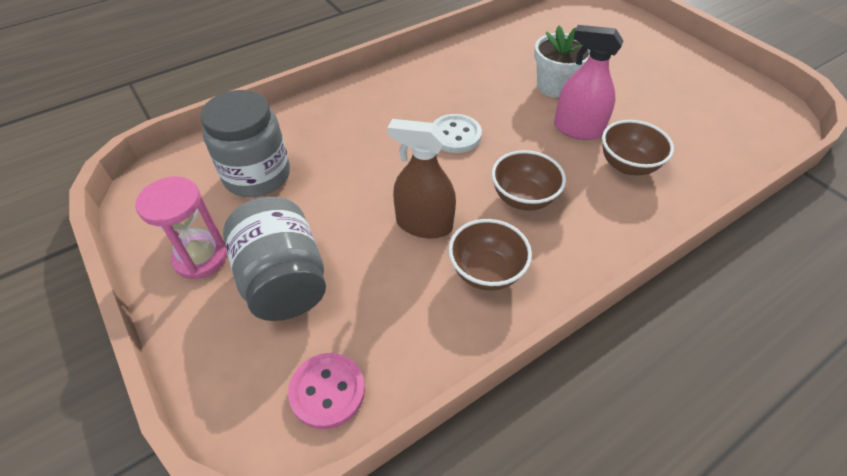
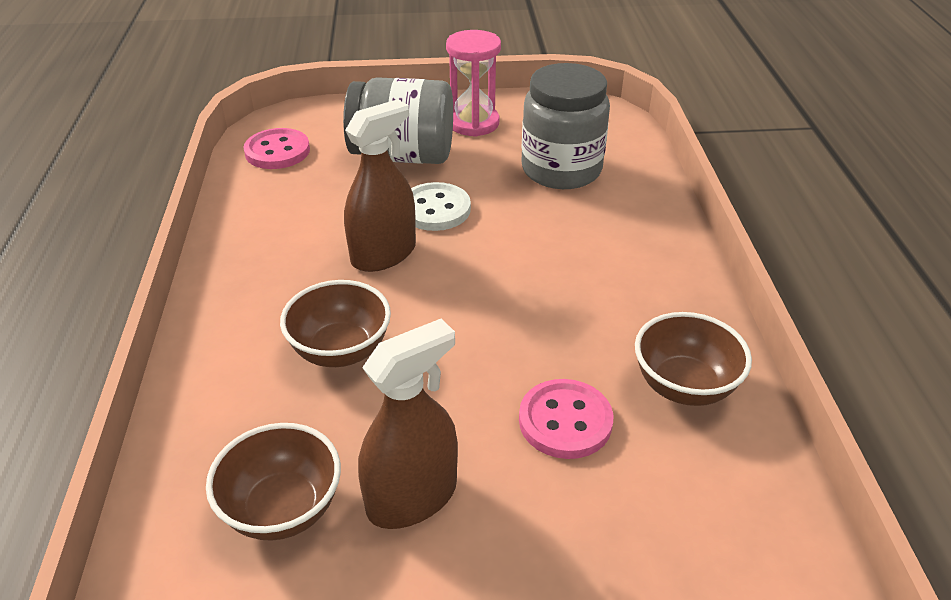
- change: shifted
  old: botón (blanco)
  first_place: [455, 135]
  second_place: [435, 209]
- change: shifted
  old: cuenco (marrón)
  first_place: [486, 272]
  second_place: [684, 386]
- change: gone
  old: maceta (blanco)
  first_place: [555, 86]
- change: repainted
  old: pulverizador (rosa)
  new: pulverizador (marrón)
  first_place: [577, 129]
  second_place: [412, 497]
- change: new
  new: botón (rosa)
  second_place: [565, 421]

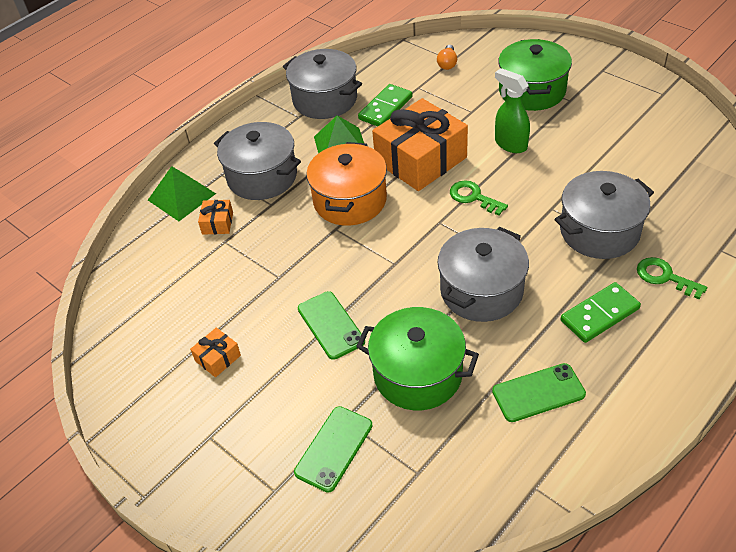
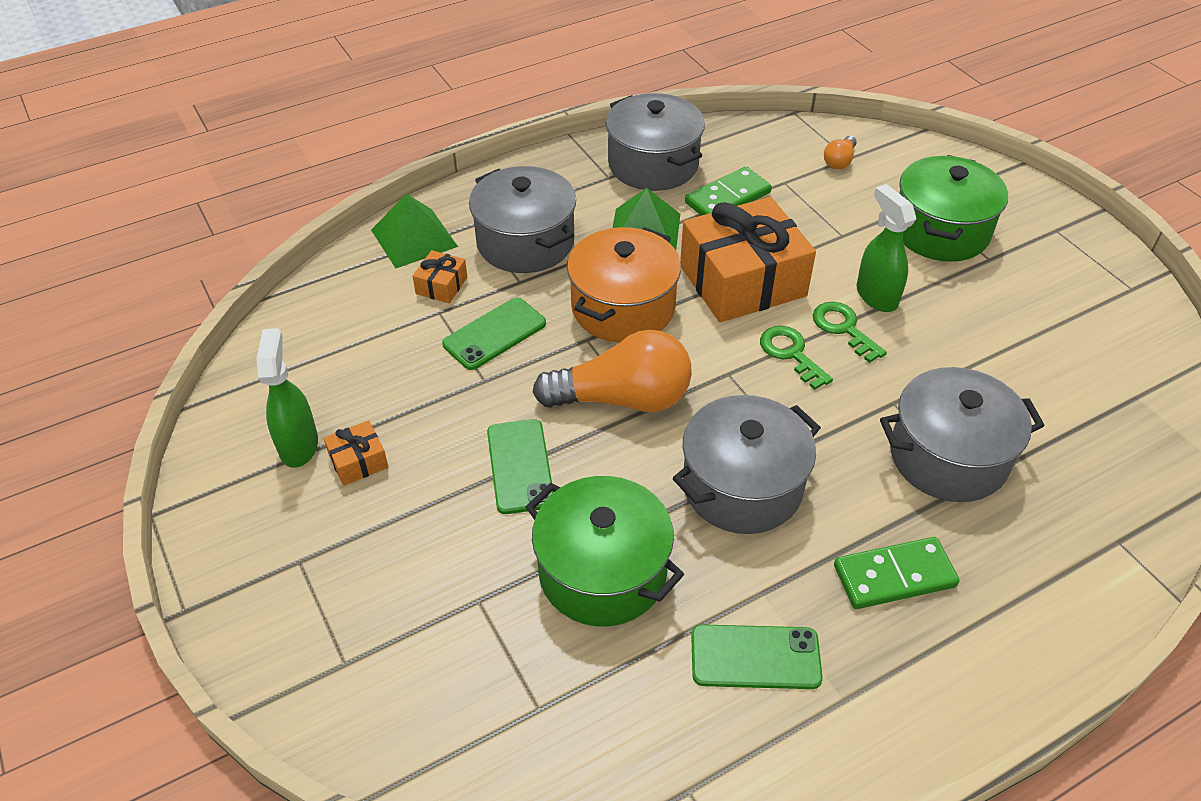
- change: shifted
  old: móvil (verde)
  first_place: [334, 448]
  second_place: [494, 334]
- change: shifted
  old: llave (verde)
  first_place: [665, 277]
  second_place: [843, 329]
- change: new
  new: pulverizador (verde)
  second_place: [299, 445]
- change: new
  new: bombilla (naranja)
  second_place: [623, 398]

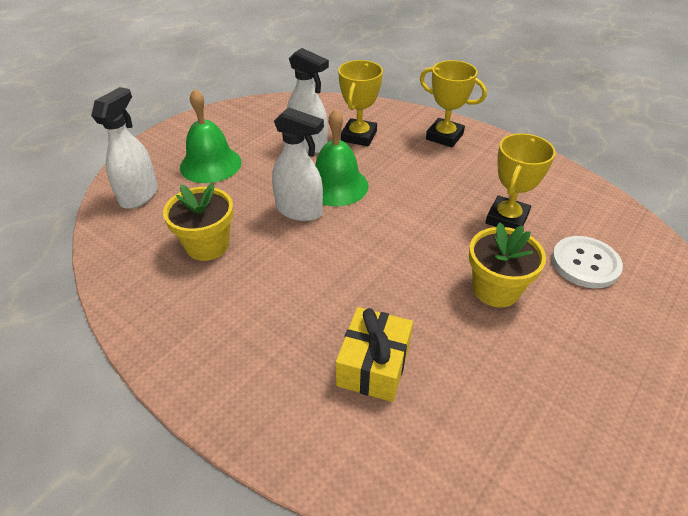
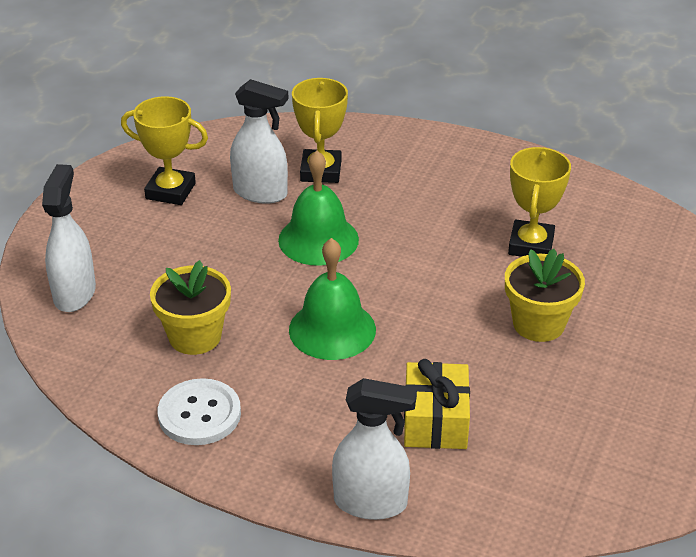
- change: shifted
  old: campana (verde)
  first_place: [210, 164]
  second_place: [332, 329]
- change: shifted
  old: pulverizador (blanco)
  first_place: [299, 211]
  second_place: [371, 503]
- change: shifted
  old: trofeo (amarillo)
  first_place: [444, 136]
  second_place: [170, 191]
- change: shifted
  old: botón (blanco)
  first_place: [585, 263]
  second_place: [199, 414]

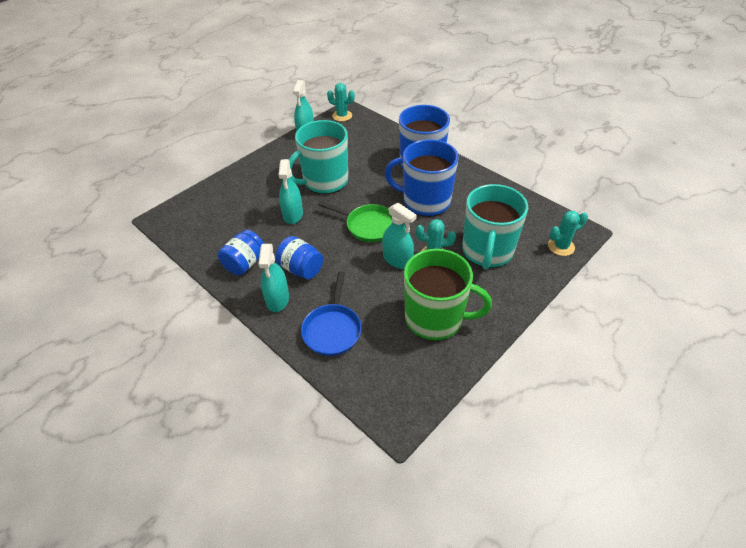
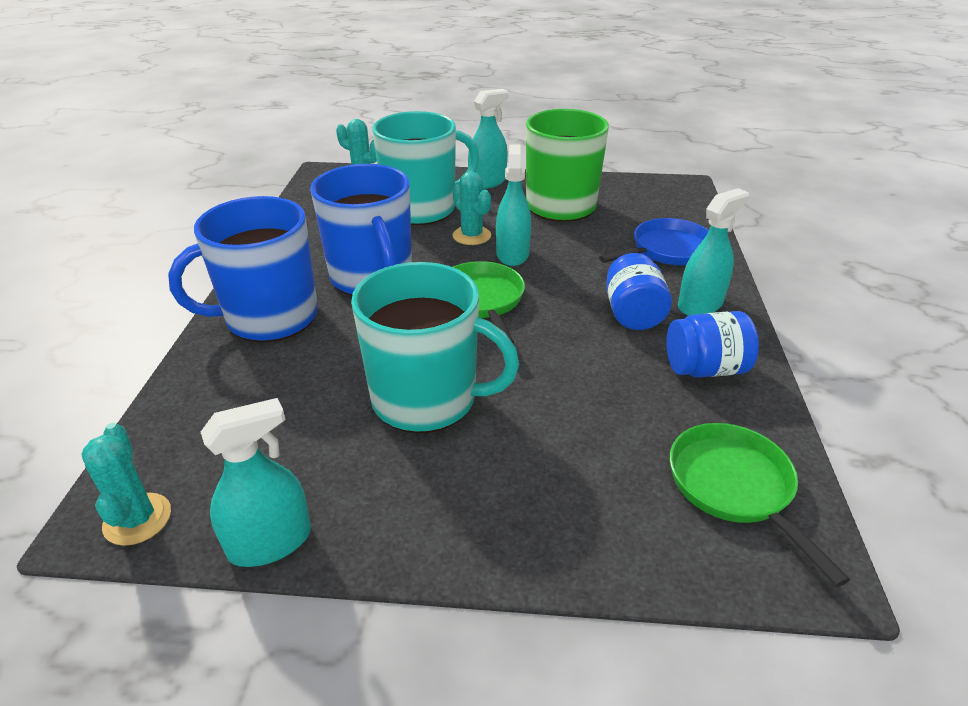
- change: shifted
  old: pulverizador (turquesa)
  first_place: [293, 214]
  second_place: [487, 182]
- change: new
  new: sartén (verde)
  second_place: [734, 487]

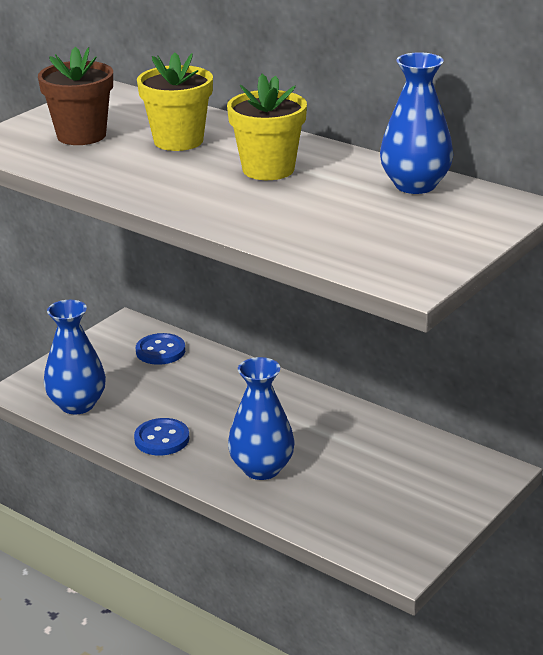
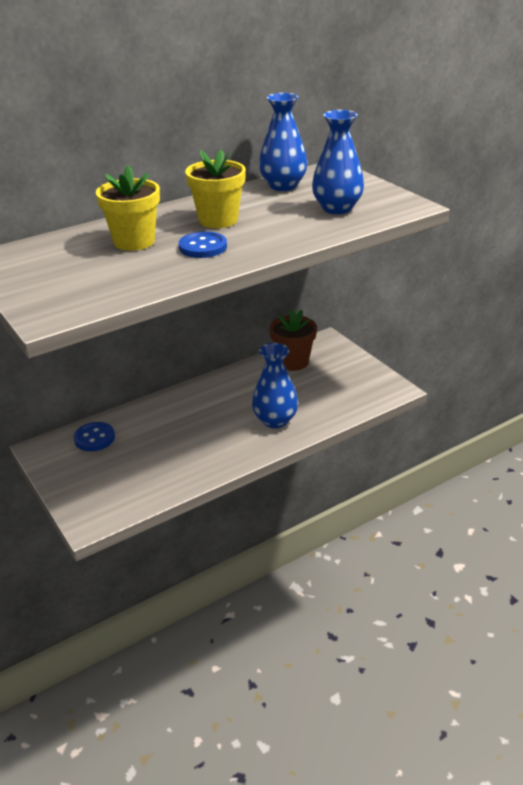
- change: shifted
  old: maceta (marrón)
  first_place: [81, 135]
  second_place: [293, 362]
- change: shifted
  old: florero (azul)
  first_place: [77, 405]
  second_place: [337, 208]
- change: shifted
  old: botón (azul)
  first_place: [162, 439]
  second_place: [203, 247]

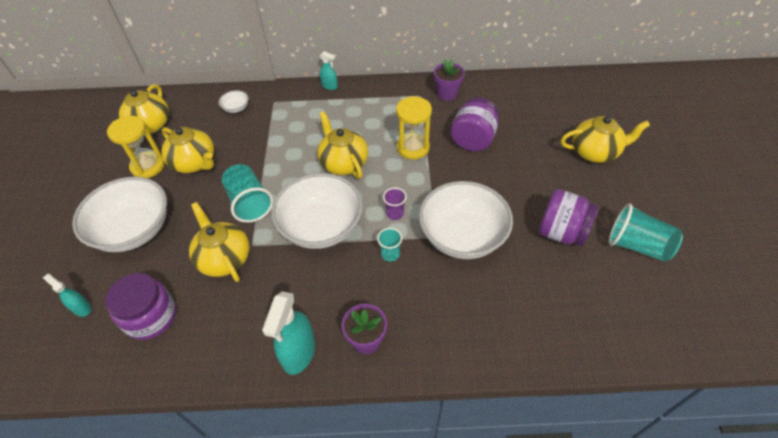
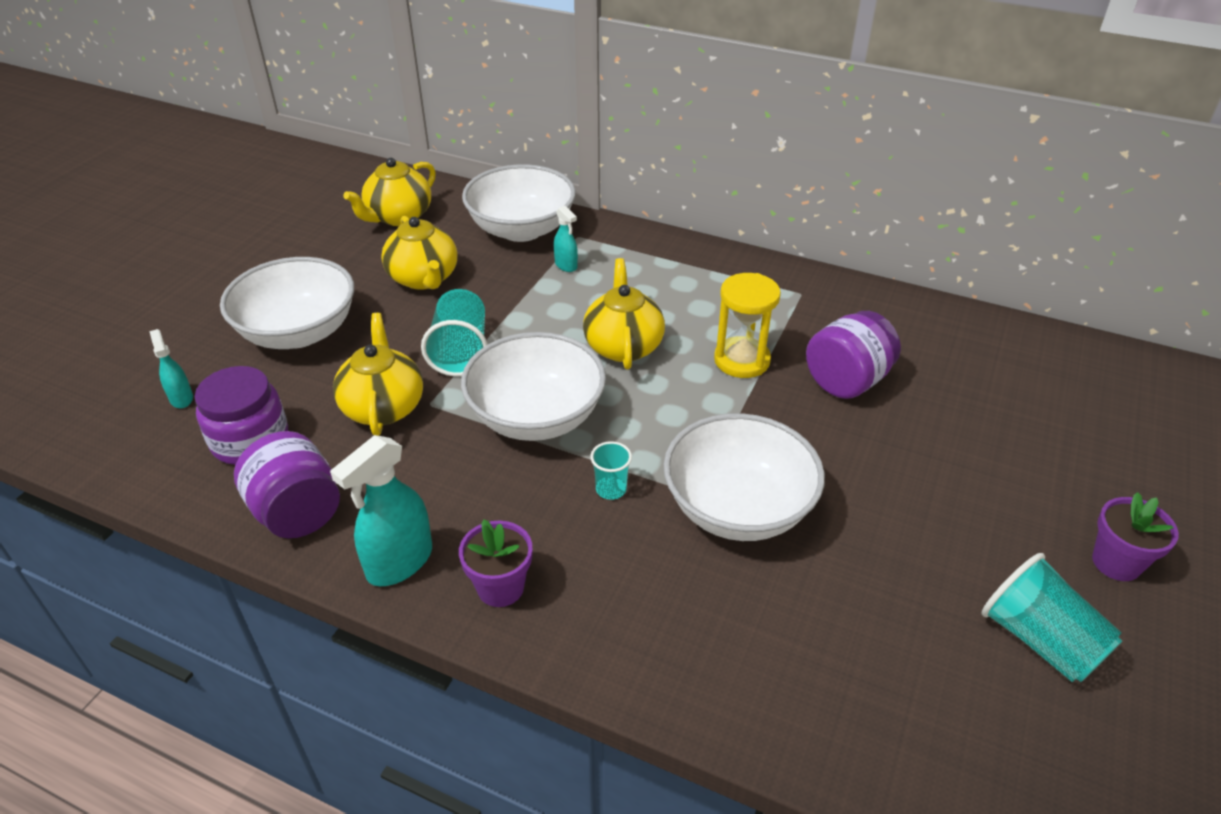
- change: gone
  old: reloj de arena (amarillo)
  first_place: [148, 166]
- change: scaled
  old: cuenco (blanco)
  first_place: [236, 108]
  second_place: [521, 229]
  factor: 2.42
- change: shifted
  old: pulverizador (turquesa)
  first_place: [329, 86]
  second_place: [566, 265]
- change: gone
  old: vaso (morado)
  first_place: [395, 213]
- change: shifted
  old: maceta (morado)
  first_place: [447, 93]
  second_place: [1116, 562]
- change: shifted
  old: tarro (morado)
  first_place: [561, 232]
  second_place: [297, 513]
- change: gone
  old: tetera (amarillo)
  first_place: [595, 152]

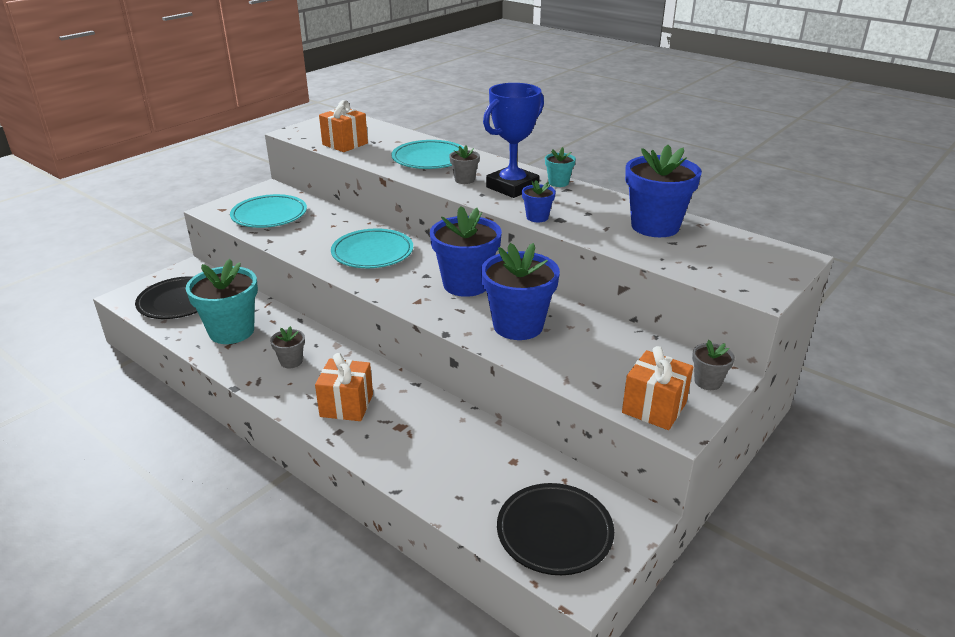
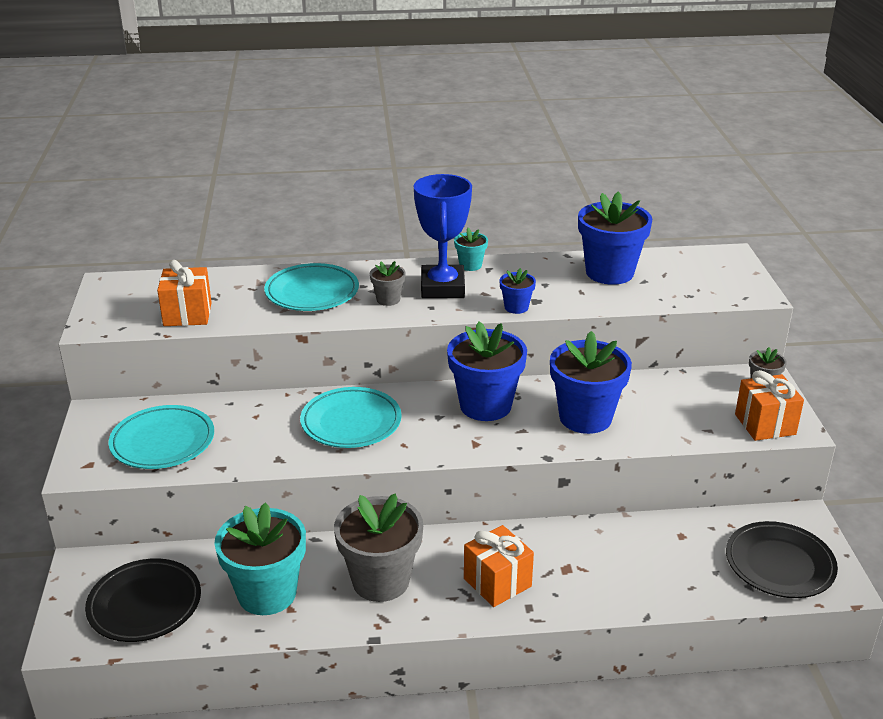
- change: scaled
  old: maceta (gris)
  first_place: [291, 361]
  second_place: [381, 581]
  factor: 2.11

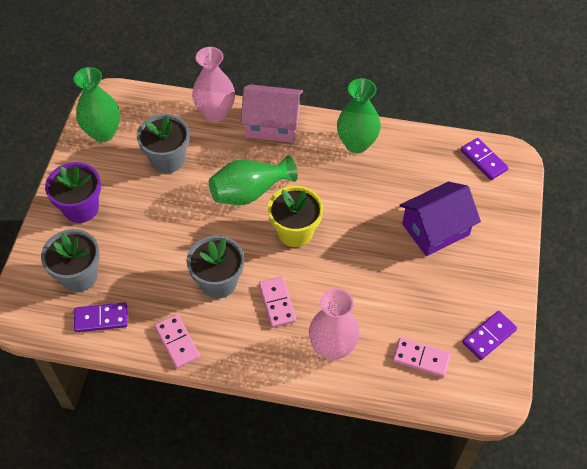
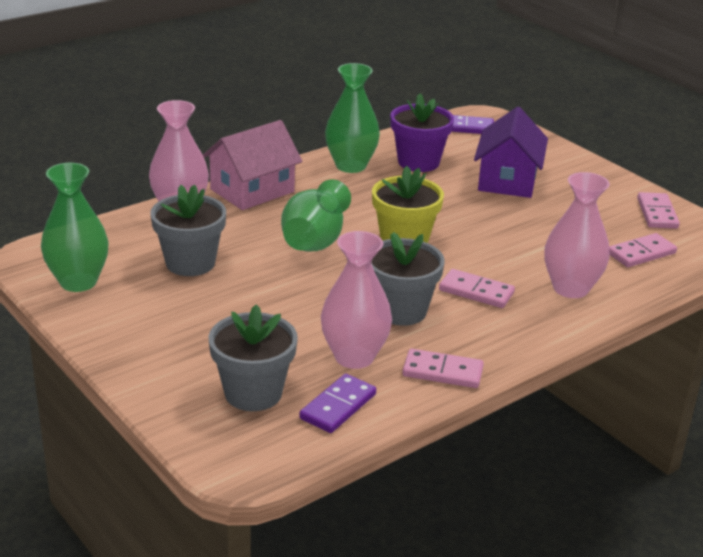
- change: shifted
  old: maceta (morado)
  first_place: [81, 208]
  second_place: [418, 162]
- change: repainted
  old: ficha de dominó (morado)
  new: ficha de dominó (rosa)
  first_place: [489, 336]
  second_place: [657, 213]
- change: new
  new: florero (rosa)
  second_place: [354, 357]

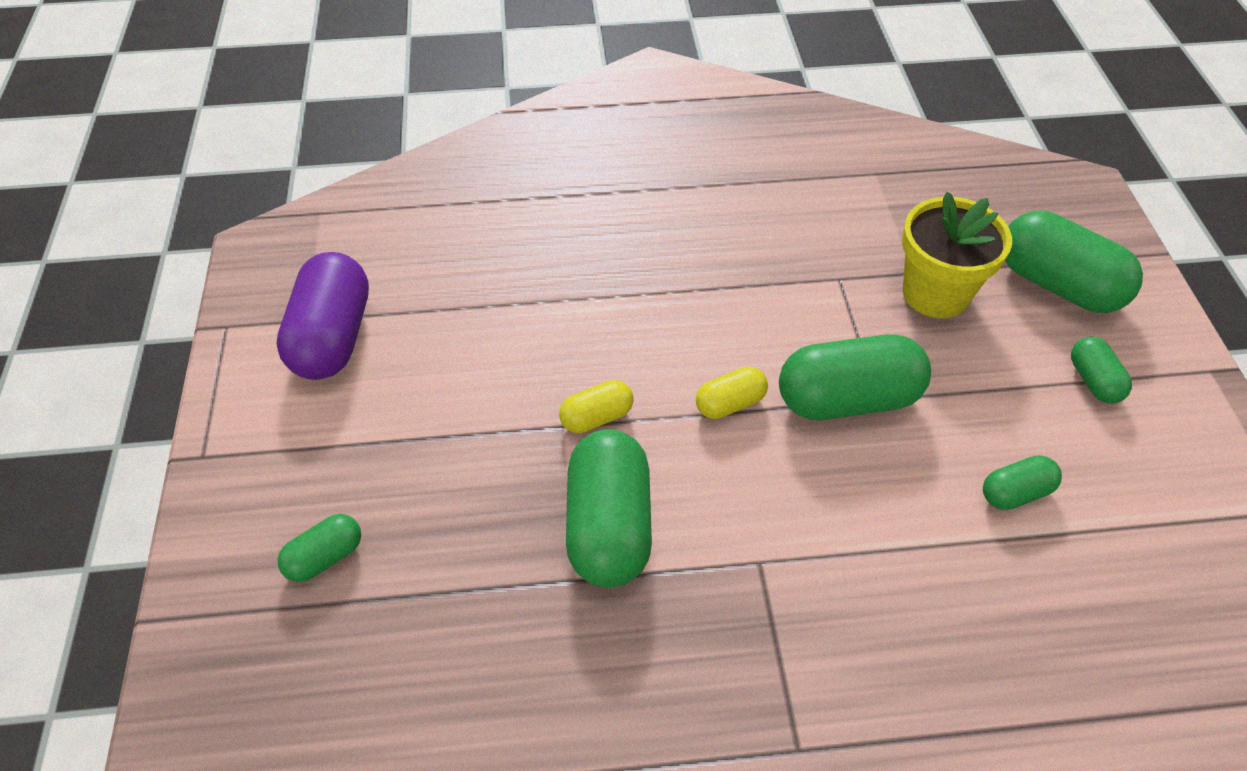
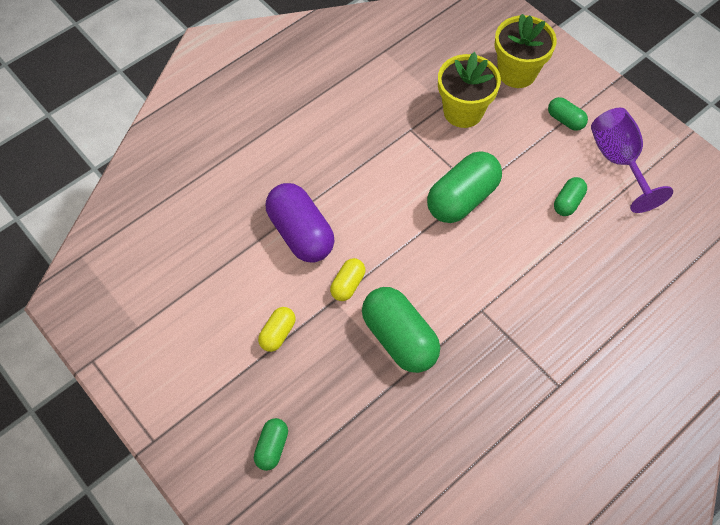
- change: shifted
  old: cápsula (morado)
  first_place: [332, 337]
  second_place: [301, 233]
- change: shifted
  old: cápsula (amarillo)
  first_place: [730, 403]
  second_place: [278, 333]
- change: swapped
  old: cápsula (verde)
  new: maceta (amarillo)
  first_place: [1058, 285]
  second_place: [517, 73]
- change: new
  new: copa (morado)
  second_place: [618, 160]

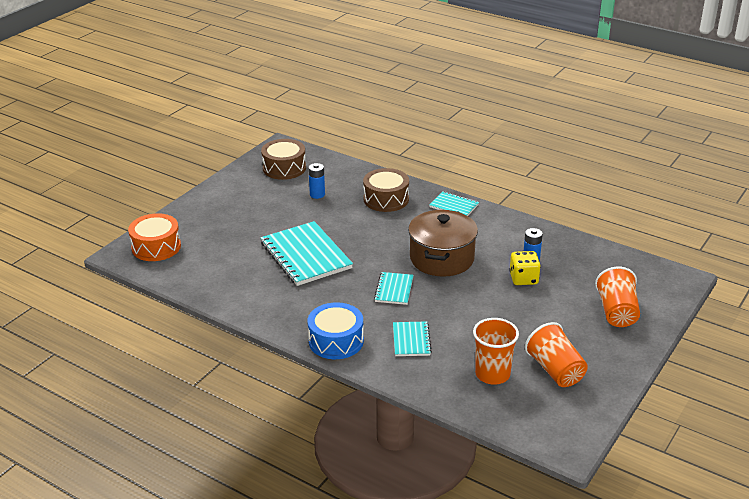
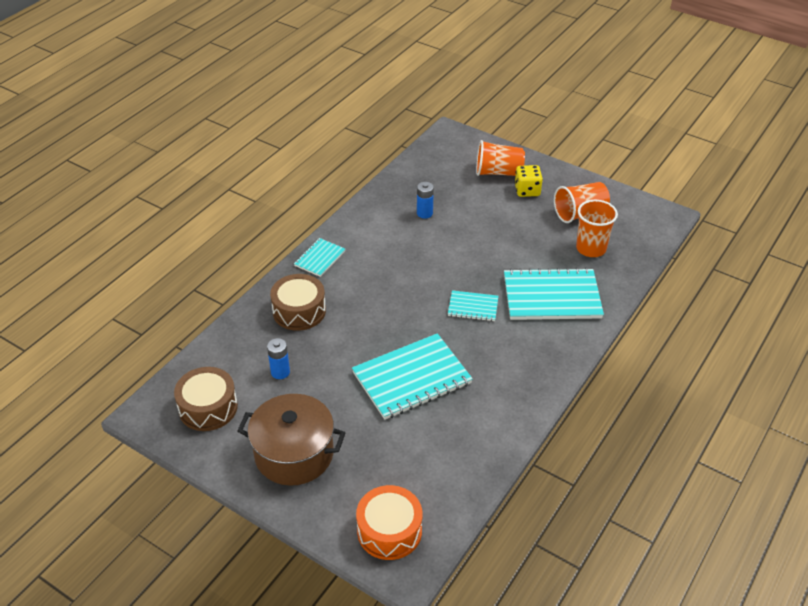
- change: gone
  old: tambor (azul)
  first_place: [336, 341]
- change: scaled
  old: cuaderno (turquesa)
  first_place: [411, 340]
  second_place: [551, 296]
  factor: 1.95
- change: shifted
  old: olla (marrón)
  first_place: [442, 258]
  second_place: [294, 454]
- change: shifted
  old: dado (amarillo)
  first_place: [523, 279]
  second_place: [527, 190]

